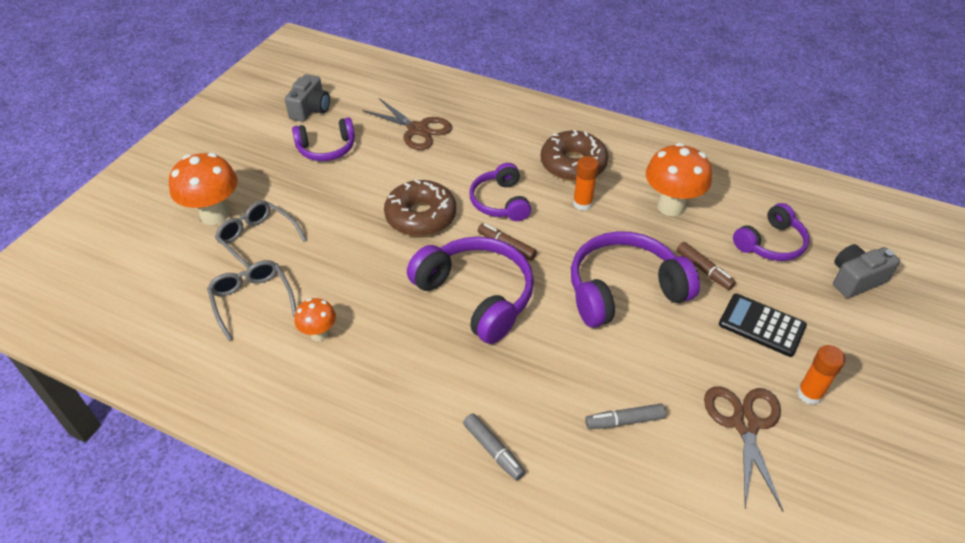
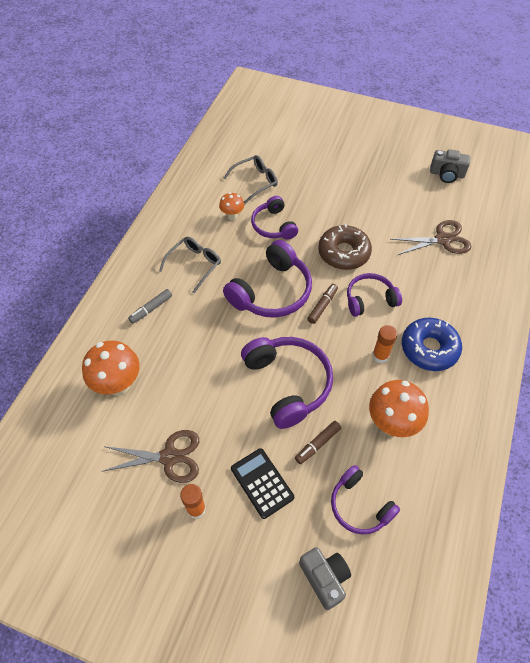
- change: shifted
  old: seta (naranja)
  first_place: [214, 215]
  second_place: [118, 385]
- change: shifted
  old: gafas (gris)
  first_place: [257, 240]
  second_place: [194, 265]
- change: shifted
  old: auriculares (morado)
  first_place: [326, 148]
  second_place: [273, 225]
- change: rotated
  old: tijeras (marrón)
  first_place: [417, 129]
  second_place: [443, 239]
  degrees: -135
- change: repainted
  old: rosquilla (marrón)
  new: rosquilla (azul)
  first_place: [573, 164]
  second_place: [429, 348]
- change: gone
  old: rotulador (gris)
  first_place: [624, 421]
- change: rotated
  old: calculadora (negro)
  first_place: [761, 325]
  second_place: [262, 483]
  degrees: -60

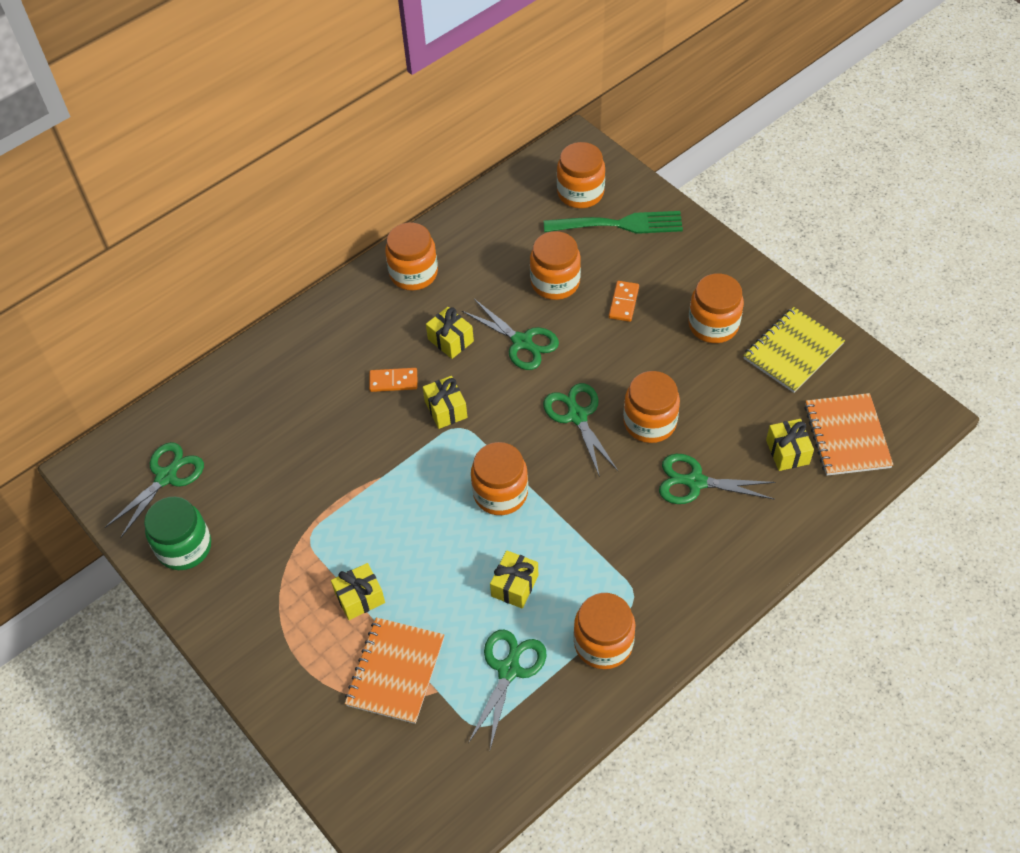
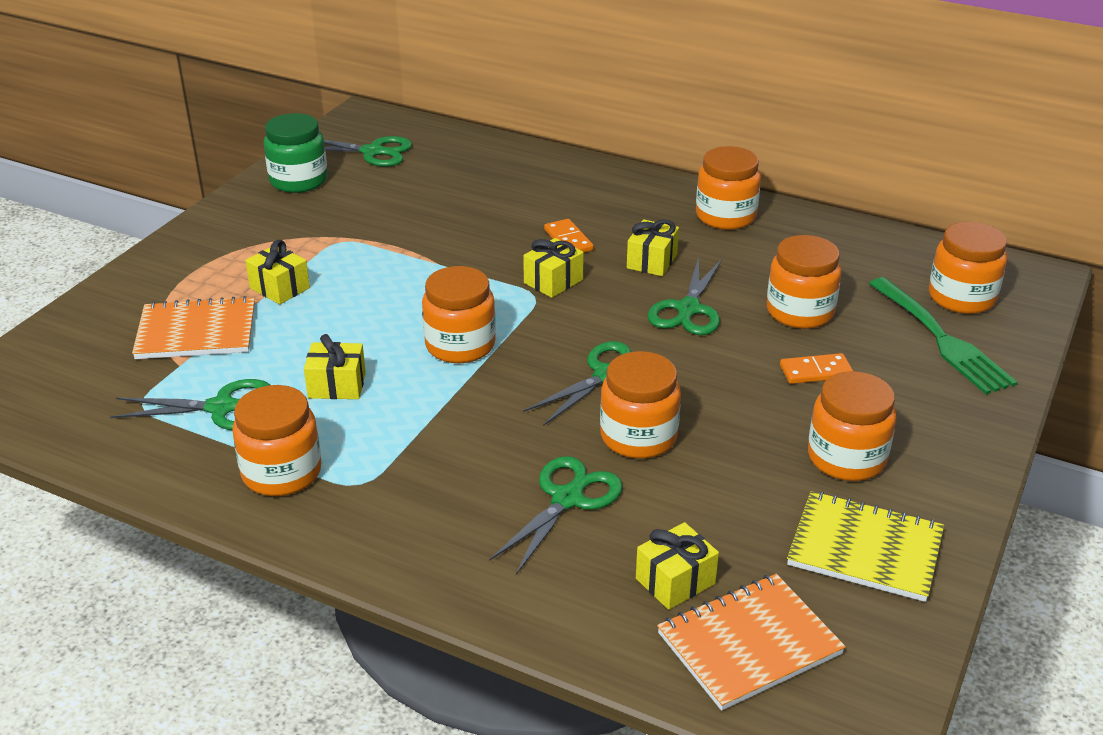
- change: rotated
  old: tijeras (verde)
  first_place: [695, 482]
  second_place: [567, 499]
  degrees: 45

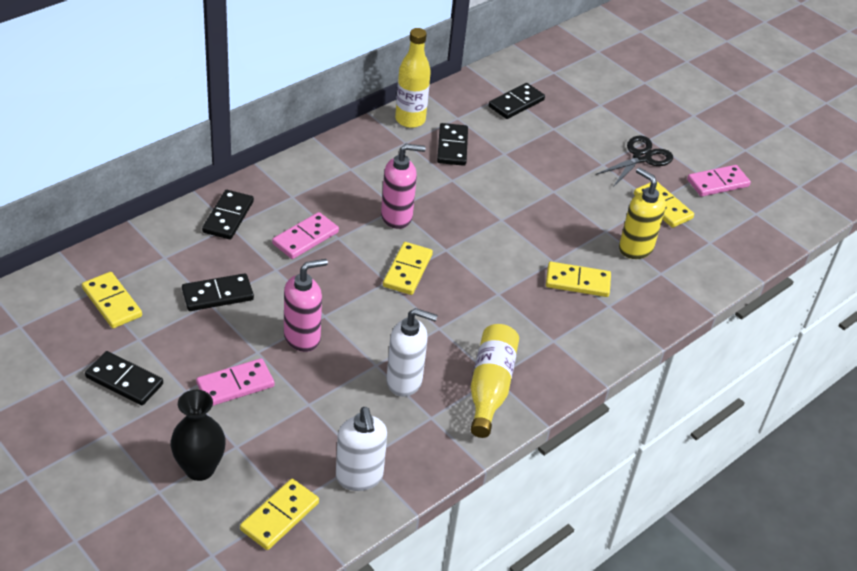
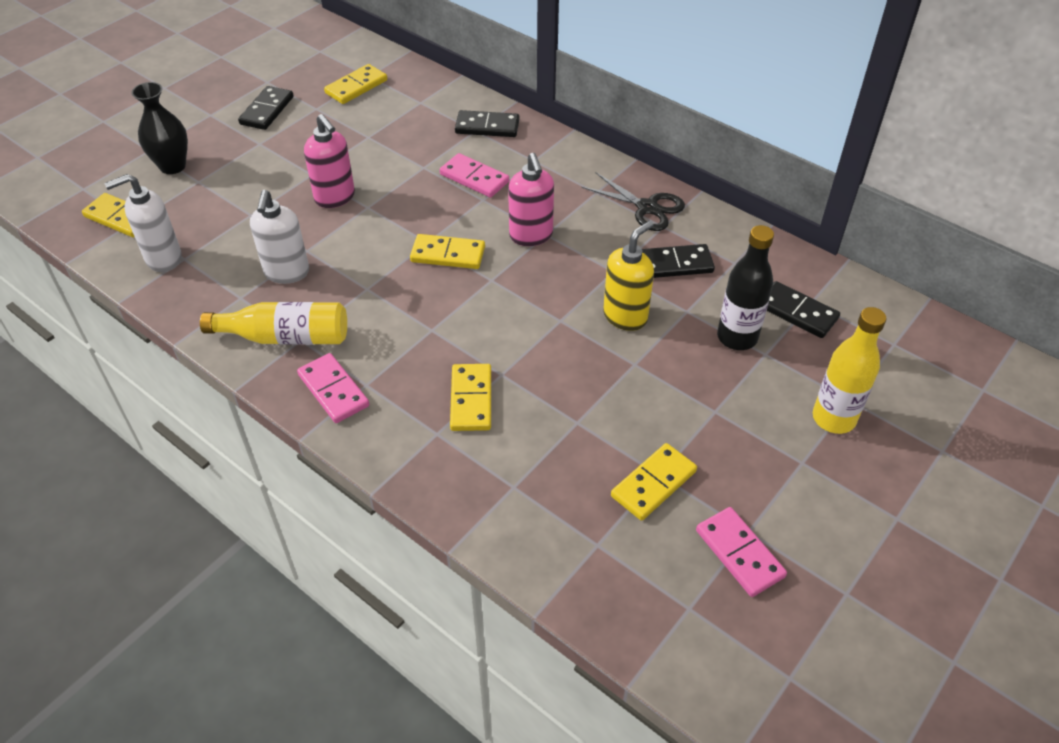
- change: gone
  old: ficha de dominó (negro)
  first_place: [218, 295]
- change: shifted
  old: ficha de dominó (rosa)
  first_place: [235, 385]
  second_place: [333, 390]
- change: shifted
  old: botella (amarillo)
  first_place: [410, 120]
  second_place: [833, 418]
- change: shifted
  old: tijeras (negro)
  first_place: [641, 157]
  second_place: [647, 207]
- change: shifted
  old: dispensador de jabón (amarillo)
  first_place: [635, 248]
  second_place: [625, 316]
- change: new
  new: botella (negro)
  second_place: [737, 337]

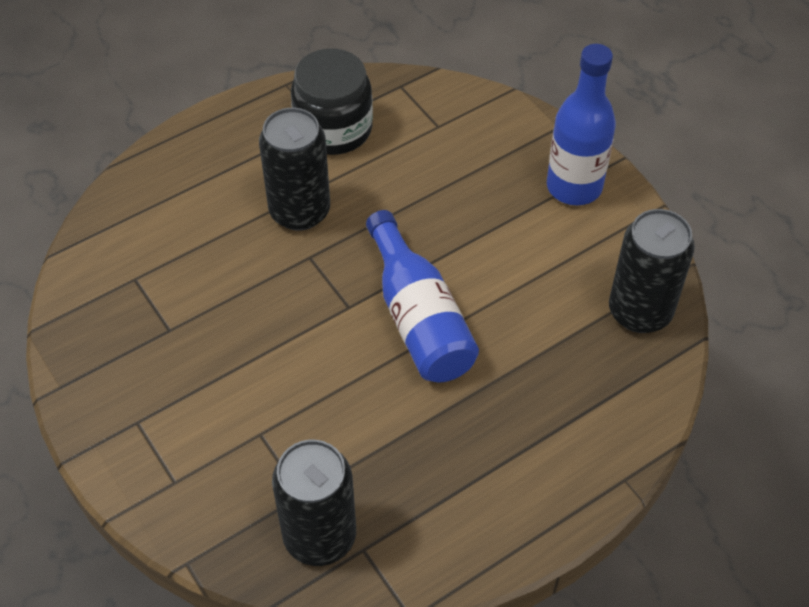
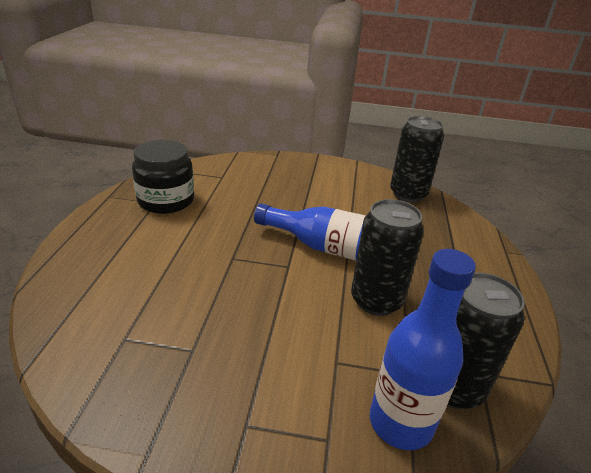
- change: shifted
  old: lata (negro)
  first_place: [300, 211]
  second_place: [376, 300]
- change: shifted
  old: botella (azul)
  first_place: [574, 186]
  second_place: [400, 423]

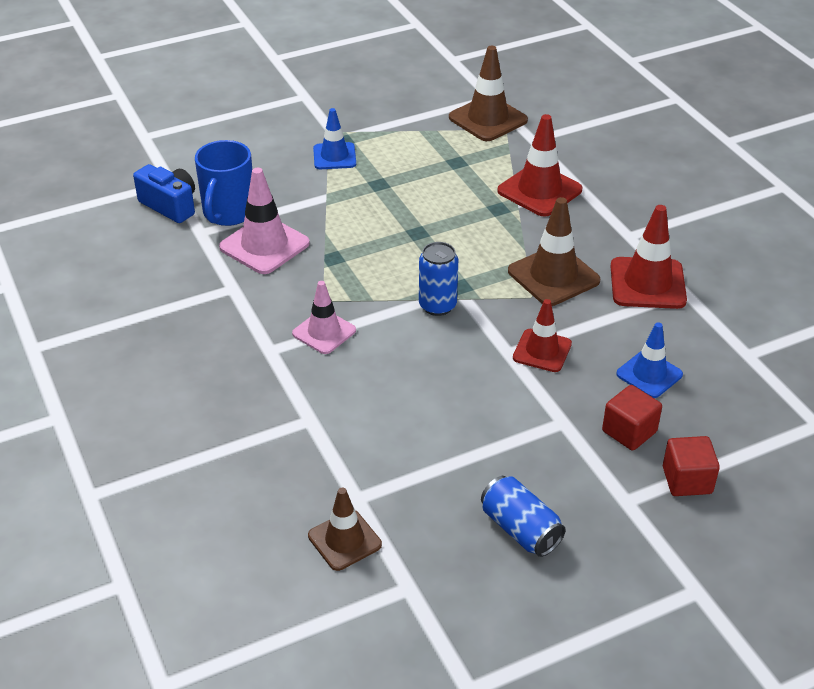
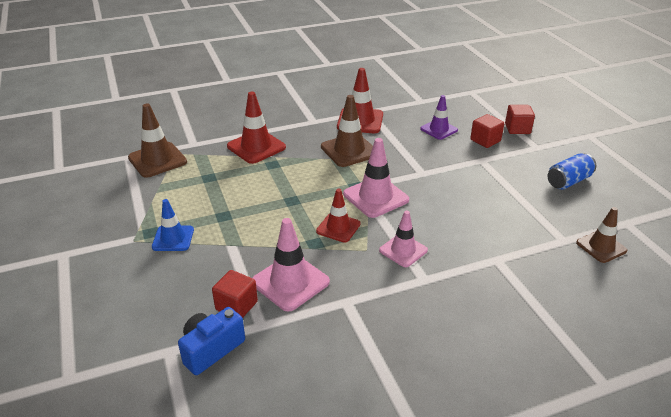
- change: swapped
  old: taza (azul)
  new: cubo (rojo)
  first_place: [228, 213]
  second_place: [236, 306]
- change: swapped
  old: lata (azul)
  new: cono de tráfico (rosa)
  first_place: [437, 306]
  second_place: [375, 197]
- change: shifted
  old: cono de tráfico (rojo)
  first_place: [542, 351]
  second_place: [338, 227]
- change: repainted
  old: cono de tráfico (azul)
  new: cono de tráfico (morado)
  first_place: [649, 374]
  second_place: [439, 129]

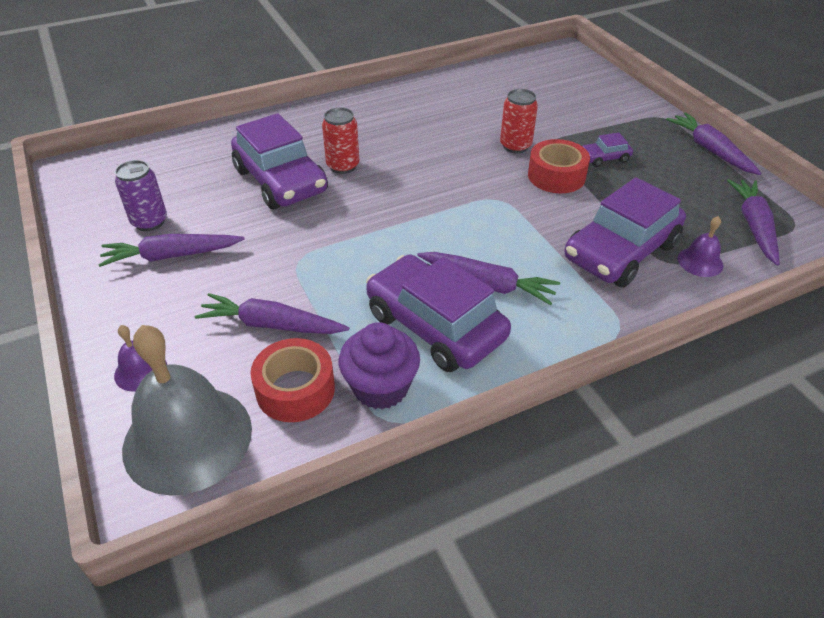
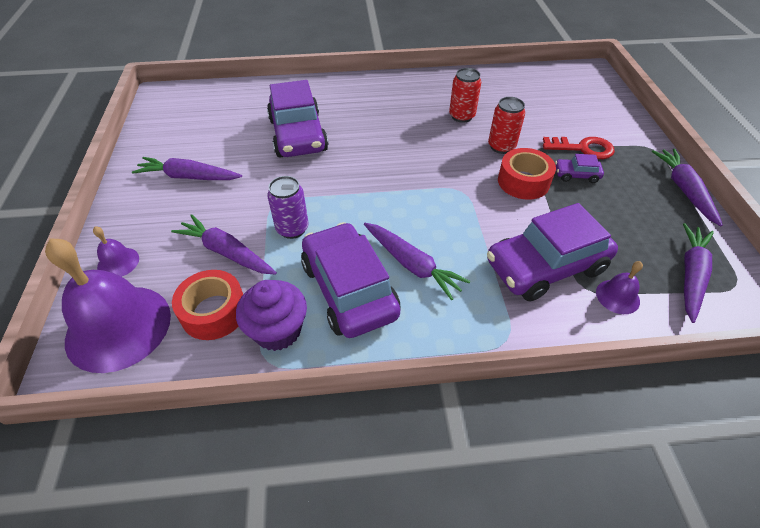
- change: shifted
  old: lata (morado)
  first_place: [149, 222]
  second_place: [292, 229]
- change: repainted
  old: campana (gris)
  new: campana (morado)
  first_place: [187, 438]
  second_place: [118, 327]
- change: shifted
  old: lata (rojo)
  first_place: [343, 166]
  second_place: [461, 116]
- change: new
  new: llave (rojo)
  second_place: [583, 148]

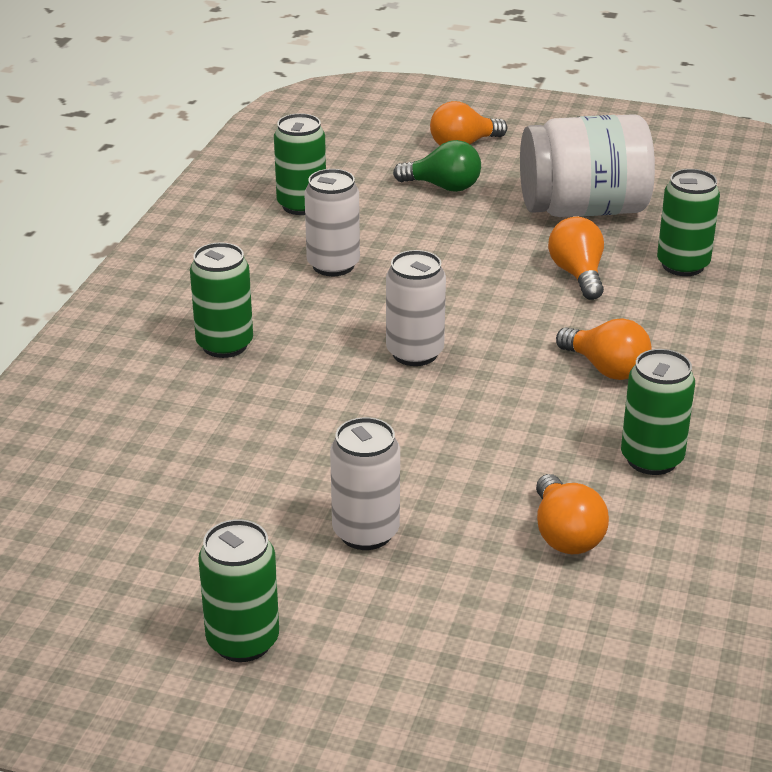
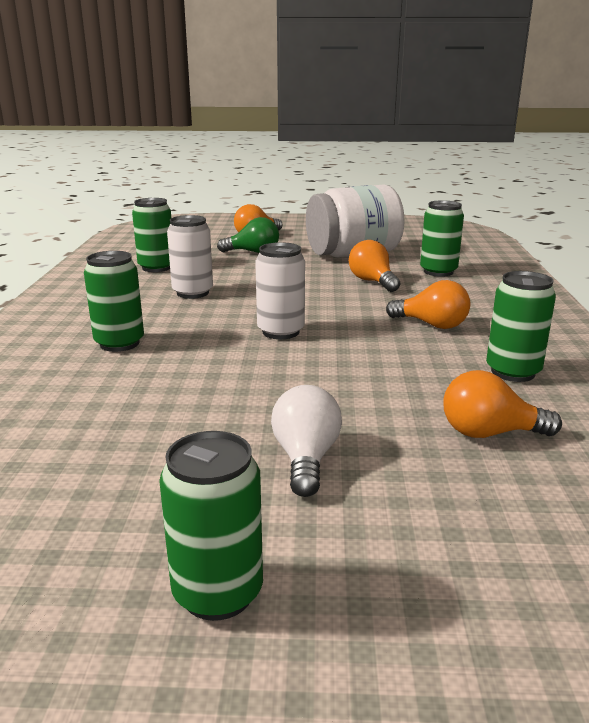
- change: swapped
  old: lata (blanco)
  new: bombilla (blanco)
  first_place: [366, 532]
  second_place: [306, 459]
- change: rotated
  old: bombilla (naranja)
  first_place: [565, 535]
  second_place: [489, 433]
  degrees: 120

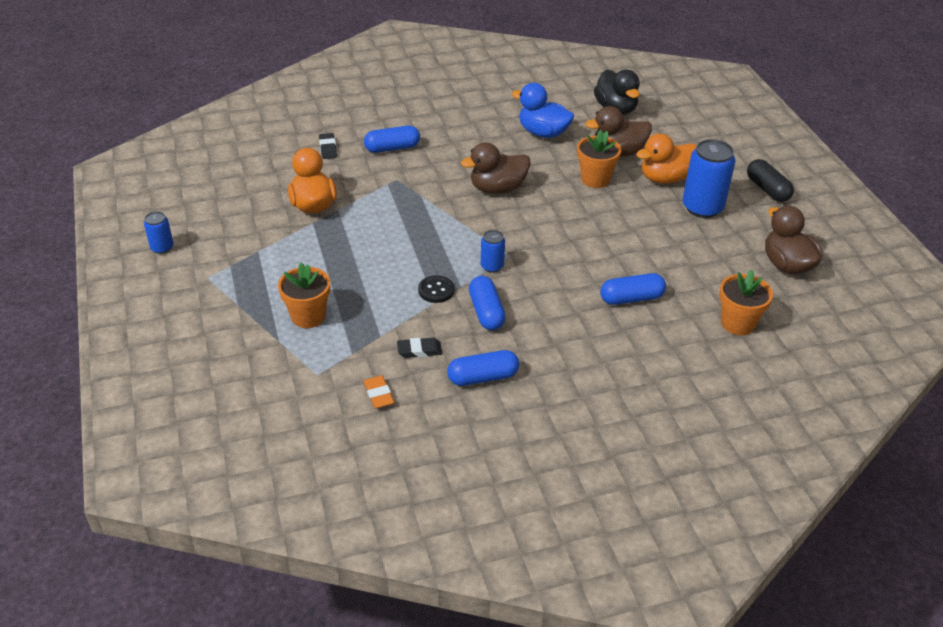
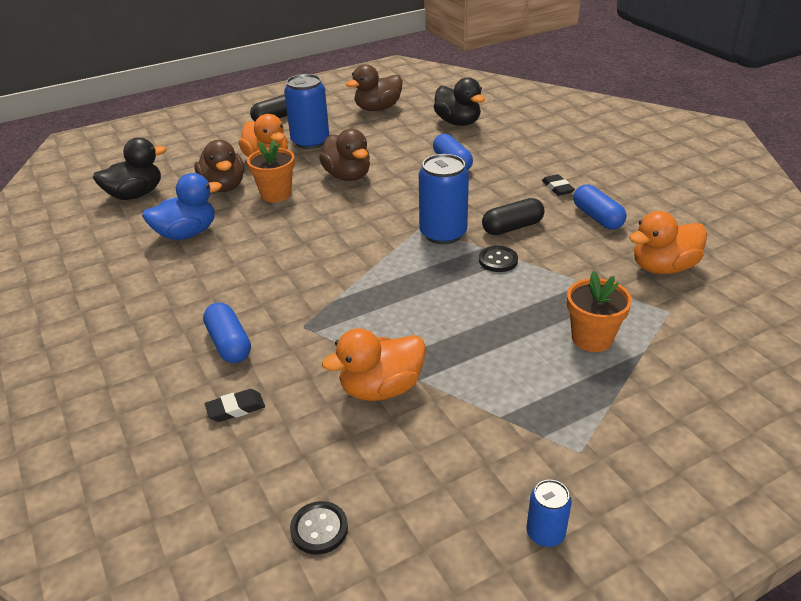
- change: swapped
  old: goma de borrar (naranja)
  new: pato (naranja)
  first_place: [378, 394]
  second_place: [663, 267]
- change: shifted
  old: goma de borrar (negro)
  first_place: [419, 350]
  second_place: [557, 188]
- change: shifted
  old: pato (marrón)
  first_place: [497, 188]
  second_place: [347, 176]
- change: repainted
  old: cápsula (azul)
  new: cápsula (negro)
  first_place: [486, 312]
  second_place: [512, 227]
- change: scaled
  old: lata (azul)
  first_place: [492, 266]
  second_place: [443, 234]
  factor: 1.92
- change: rotated
  old: pato (azul)
  first_place: [543, 133]
  second_place: [187, 233]
  degrees: -135
- change: swapped
  old: maceta (naranja)
  new: pato (negro)
  first_place: [737, 323]
  second_place: [458, 122]
- change: new
  new: botón (negro)
  second_place: [319, 529]

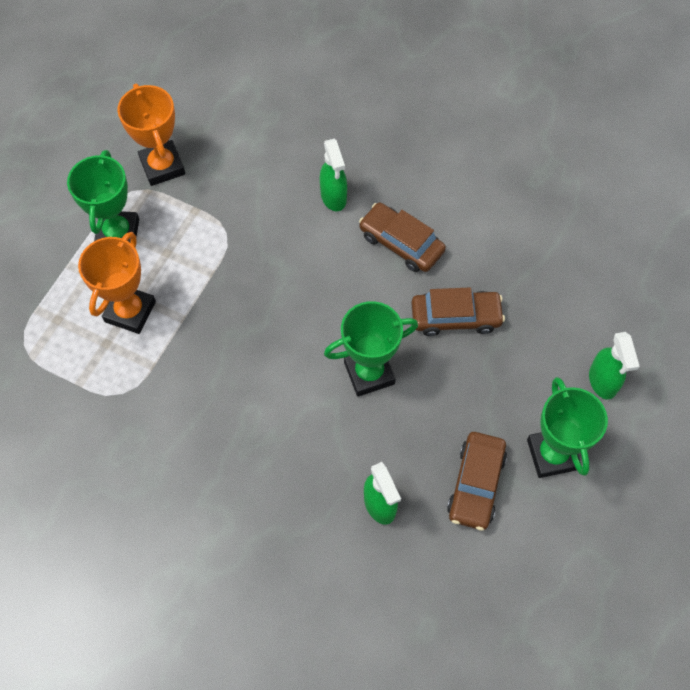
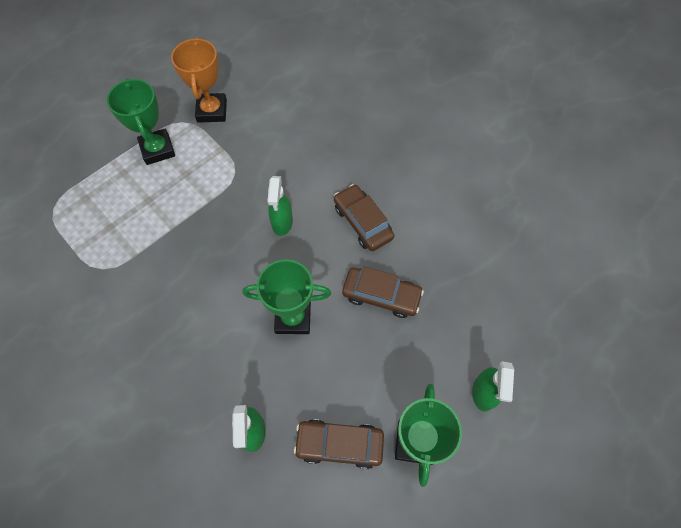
- change: rotated
  old: trofeo (verde)
  first_place: [118, 234]
  second_place: [157, 149]
  degrees: -45
- change: gone
  old: trofeo (naranja)
  first_place: [130, 312]
- change: shifted
  old: pulverizador (verde)
  first_place: [333, 197]
  second_place: [282, 223]
- change: rotated
  old: coche (marrón)
  first_place: [476, 484]
  second_place: [339, 444]
  degrees: 60

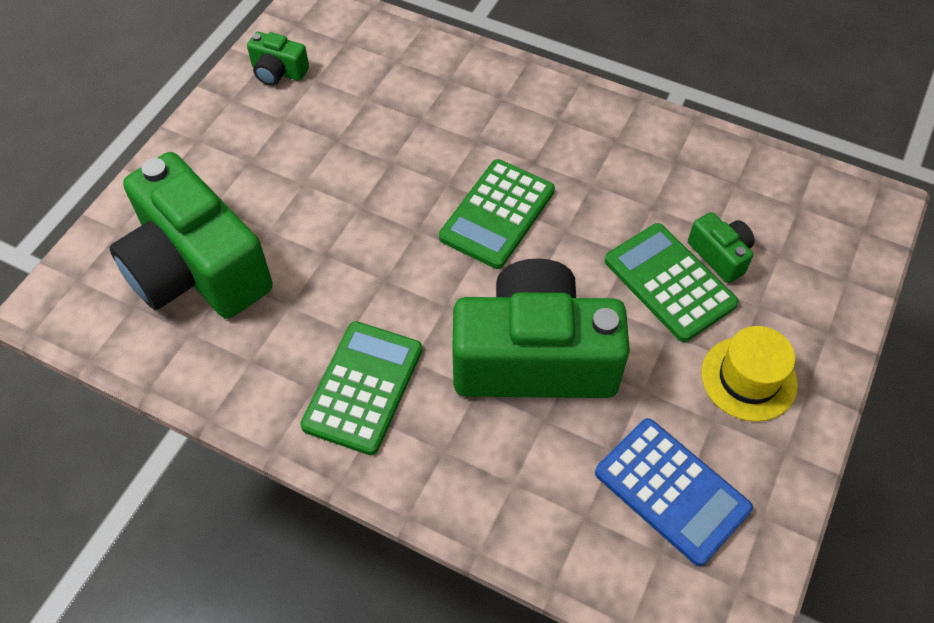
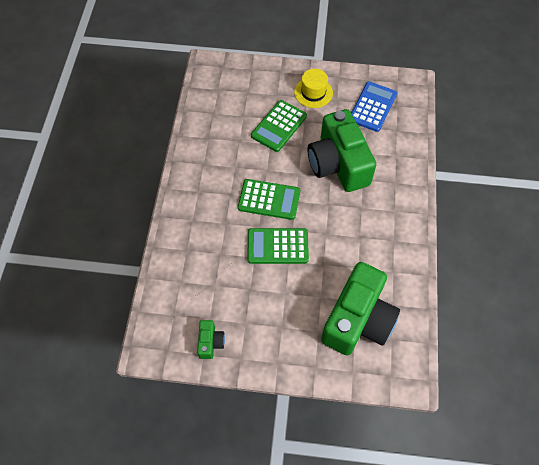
- change: shifted
  old: calculadora (verde)
  first_place: [363, 387]
  second_place: [277, 246]
- change: gone
  old: cámara (verde)
  first_place: [720, 255]

